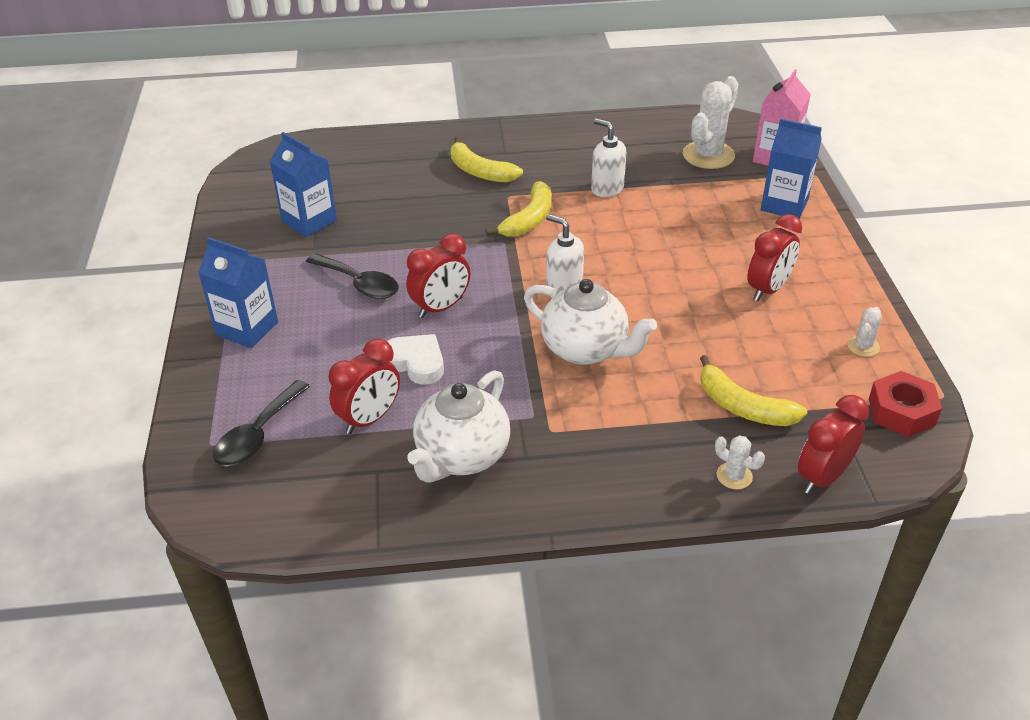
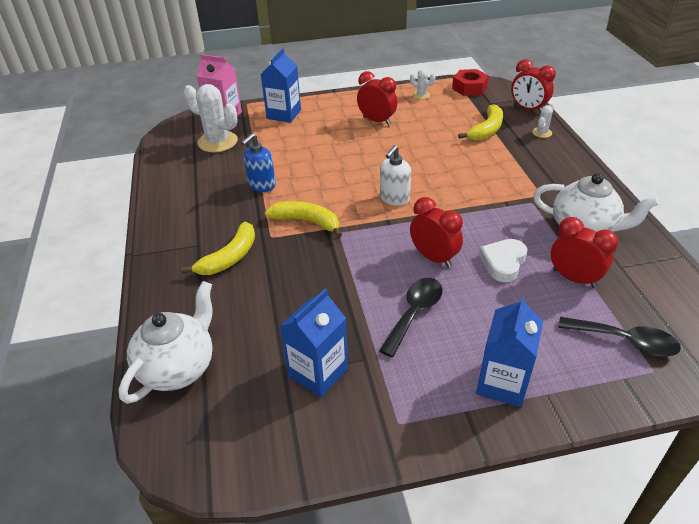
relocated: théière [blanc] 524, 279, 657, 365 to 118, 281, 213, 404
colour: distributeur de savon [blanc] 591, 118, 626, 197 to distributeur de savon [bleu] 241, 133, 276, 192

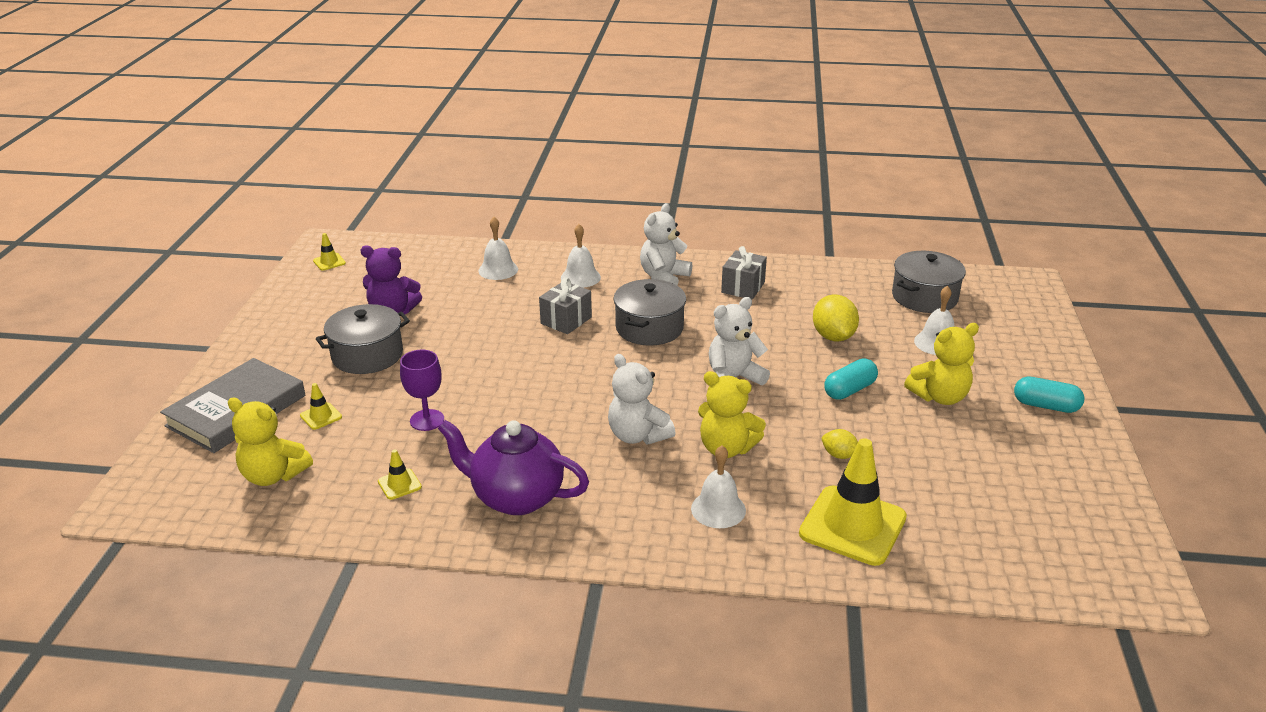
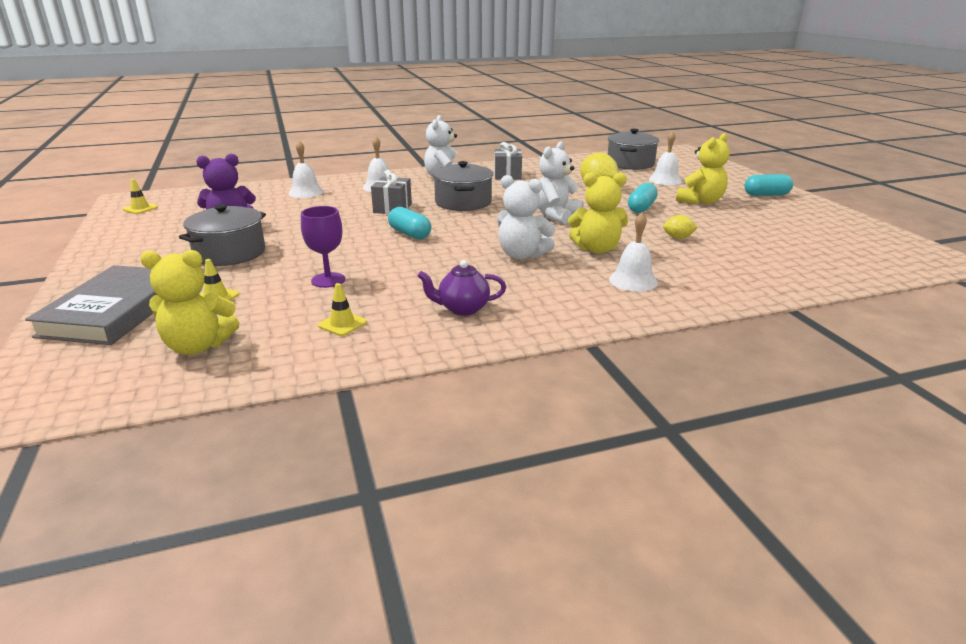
missing: cône de chantier [jaune] 799, 438, 907, 566
appeared: gélule [turquoise] 388, 207, 431, 239
size: théière [violet] 438, 420, 589, 515 = 417, 260, 506, 316 x0.57

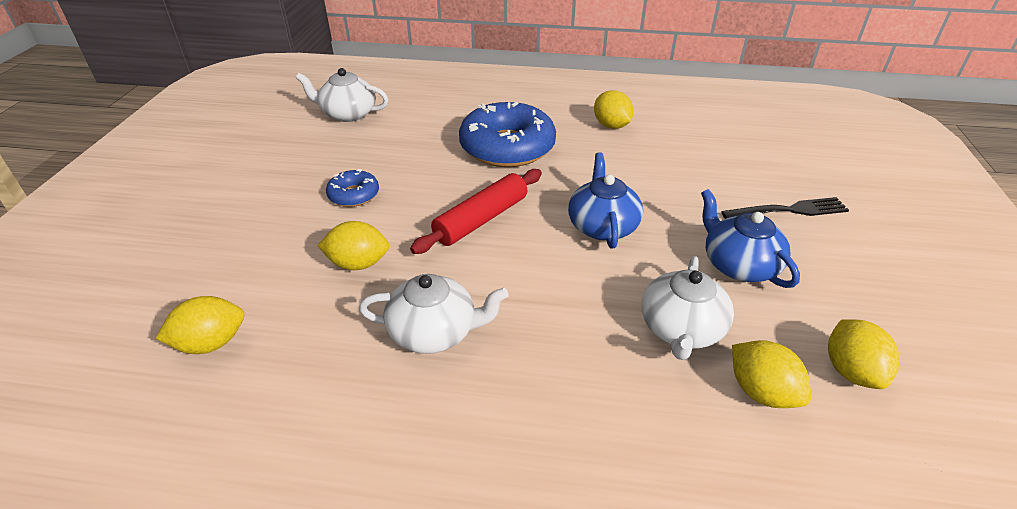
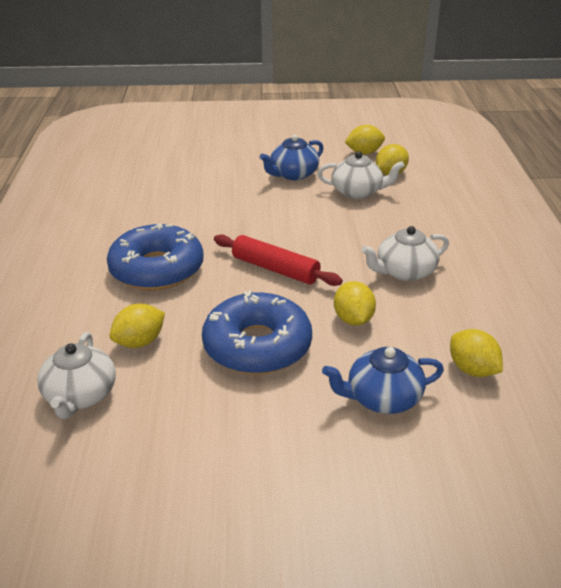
missing: fourchette [noir] 721, 197, 849, 219
relocated: théière [bleu] 568, 152, 643, 249 to 322, 347, 444, 414; citron [jaune] 594, 90, 634, 129 to 110, 304, 165, 348
spun: théière [blanc] 359, 274, 509, 354 = 361, 226, 449, 281 105 degrees counterclockwise
size: beignet [bleu] 326, 169, 379, 207 = 202, 290, 312, 375 x2.07

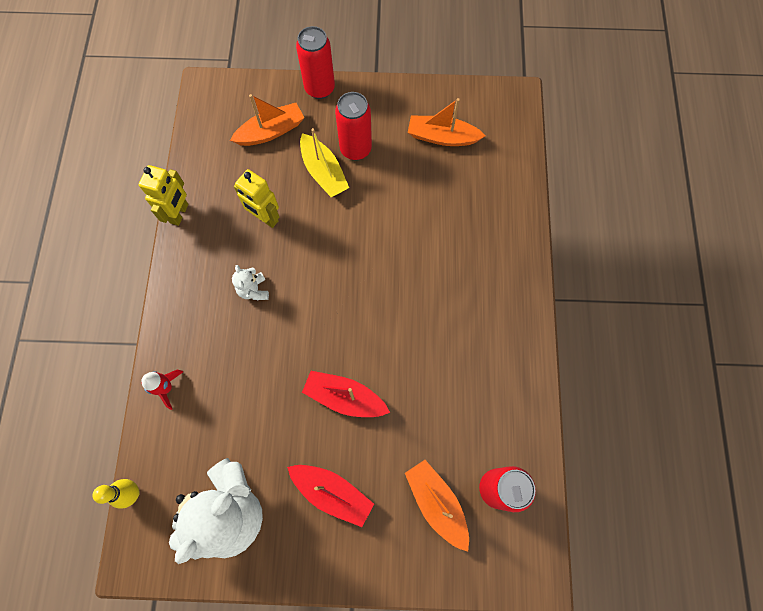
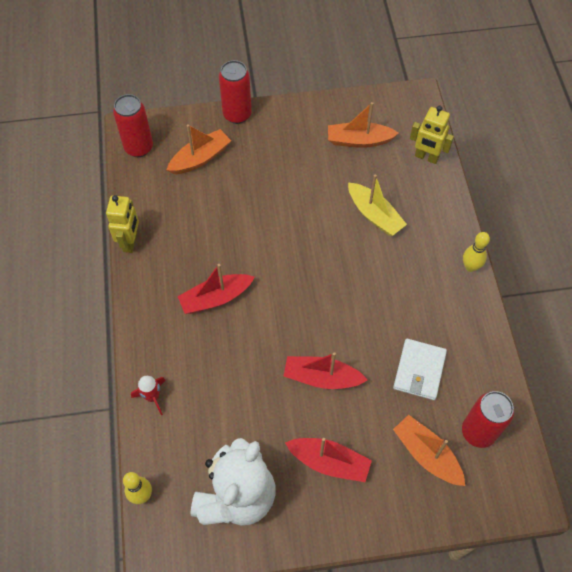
appeared: portefeuille [blanc] 393, 339, 447, 400; quille [jaune] 463, 232, 490, 272
relocated: robot [jaune] 234, 169, 279, 228 to 410, 106, 454, 164; bateau [jaune] 300, 128, 349, 197 to 348, 175, 407, 236; canette [rouge] 335, 92, 372, 160 to 113, 94, 153, 157
exchanged: ours en peluche [blanc] 232, 265, 269, 301 to bateau [rouge] 177, 264, 255, 314

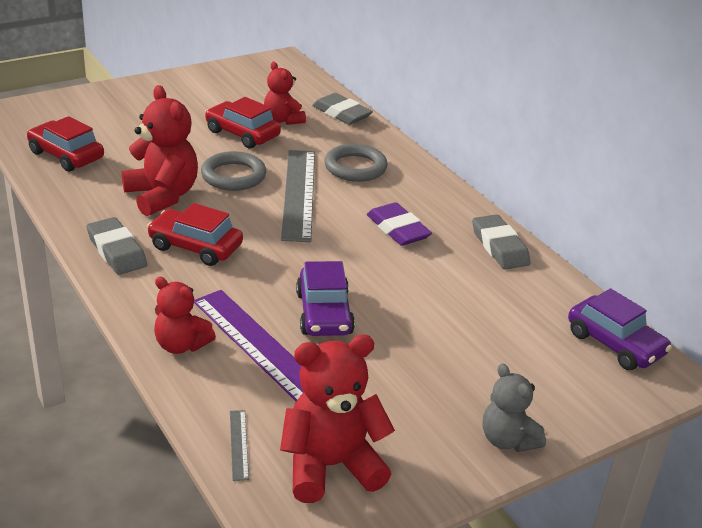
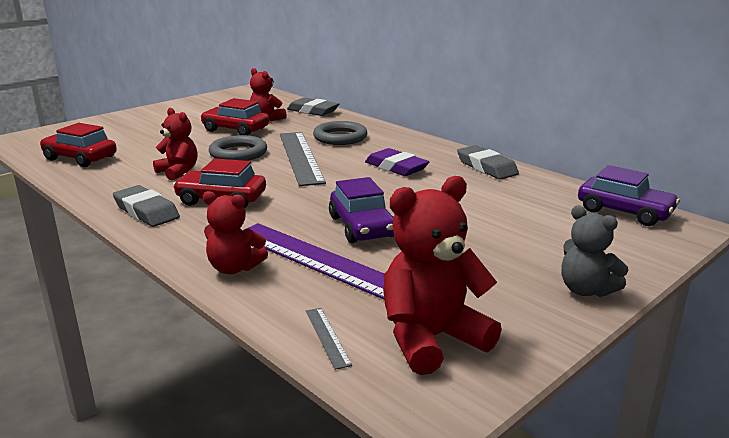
size: ours en peluche [rouge] 122, 85, 198, 216 = 153, 108, 197, 180 x0.62

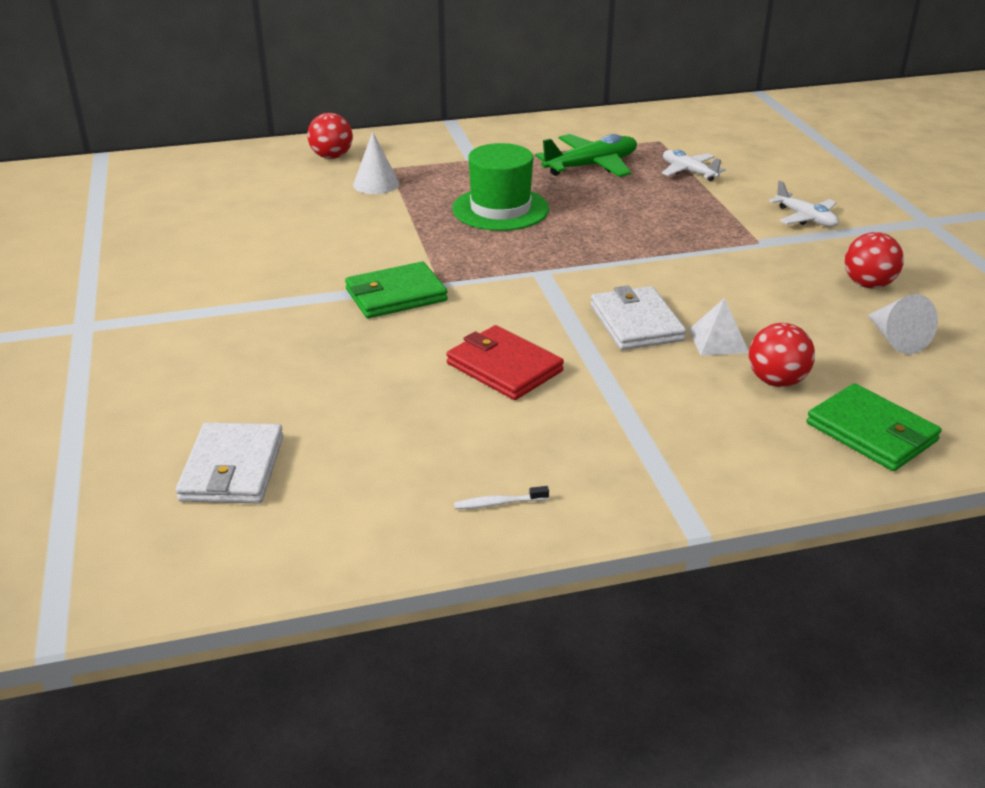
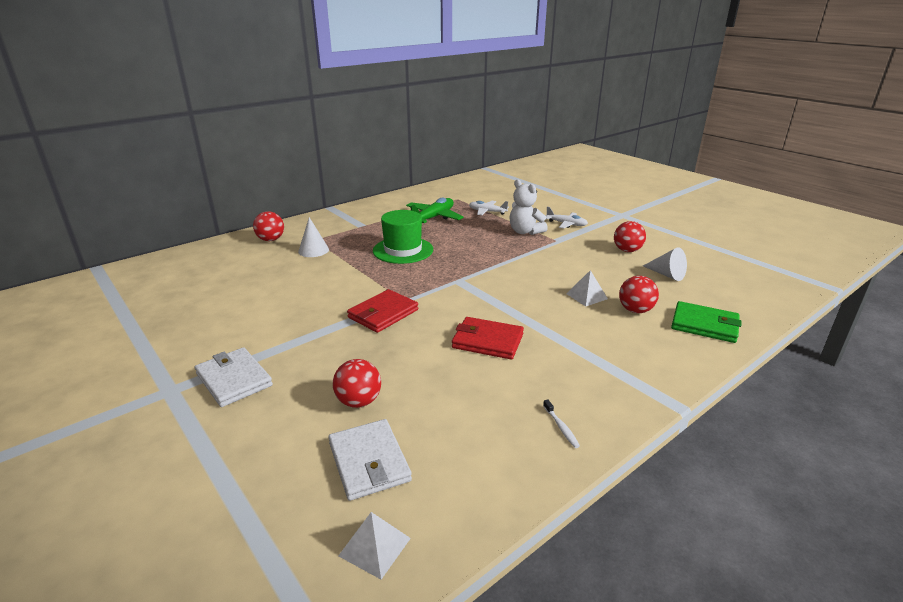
appeared: balle [rouge] 333, 359, 381, 408; pyramide [blanc] 338, 512, 411, 579; ours en peluche [blanc] 509, 179, 548, 235
relocated: portefeuille [blanc] 591, 286, 686, 350 to 195, 347, 273, 407
colour: portefeuille [vert] 345, 262, 448, 318 to portefeuille [rouge] 347, 289, 418, 333
spun: brosse à dents [blanc] 454, 486, 549, 509 = 543, 399, 580, 448 75 degrees counterclockwise

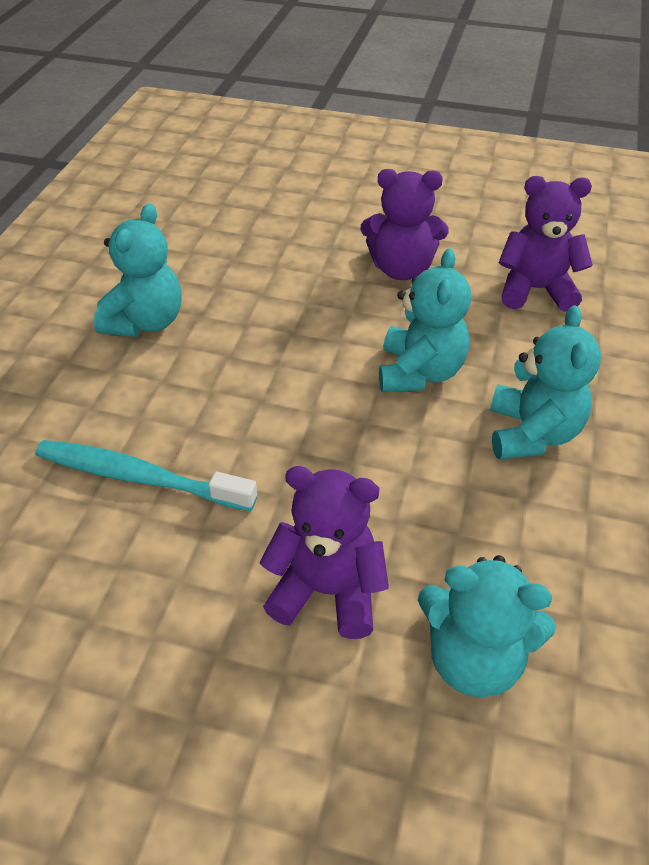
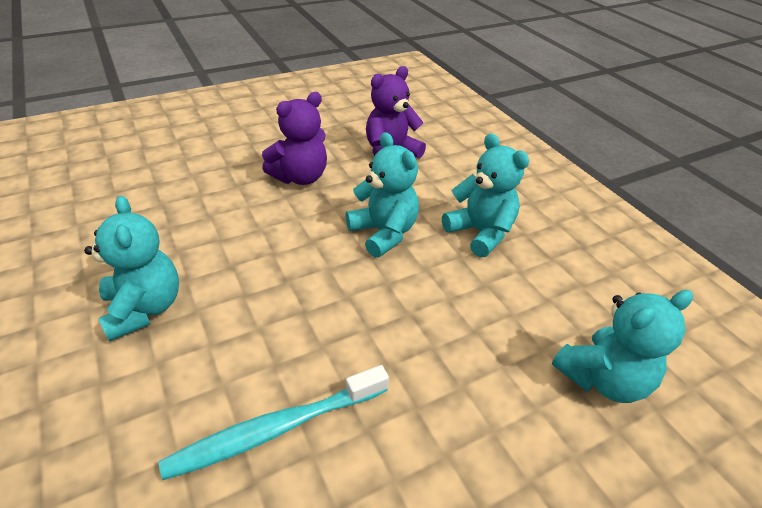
missing: ours en peluche [violet] 259, 466, 389, 639

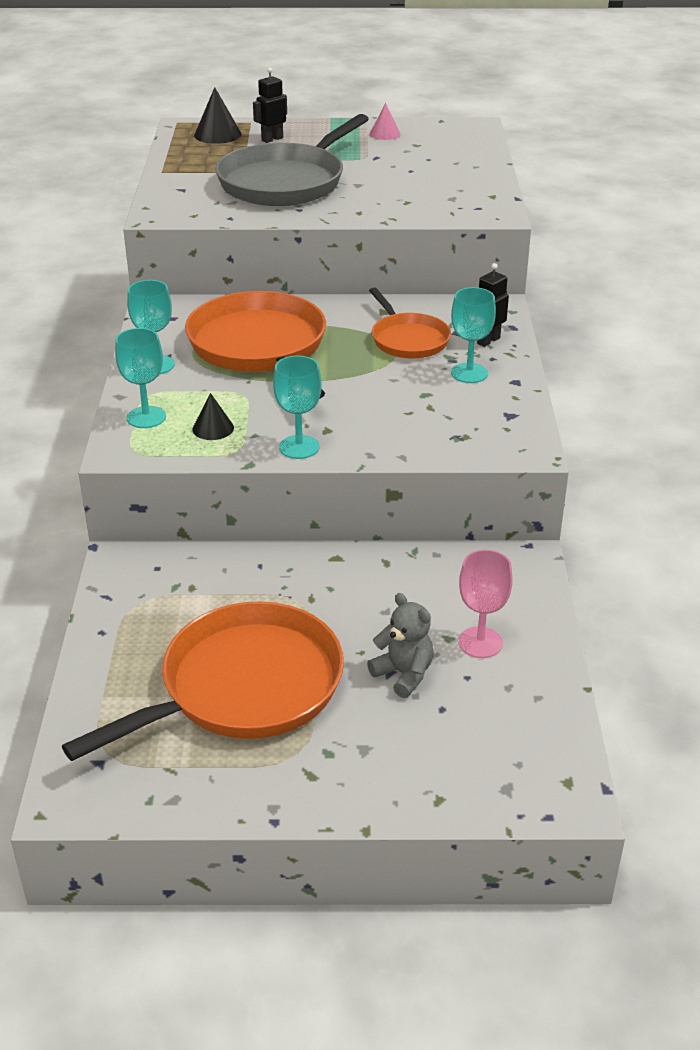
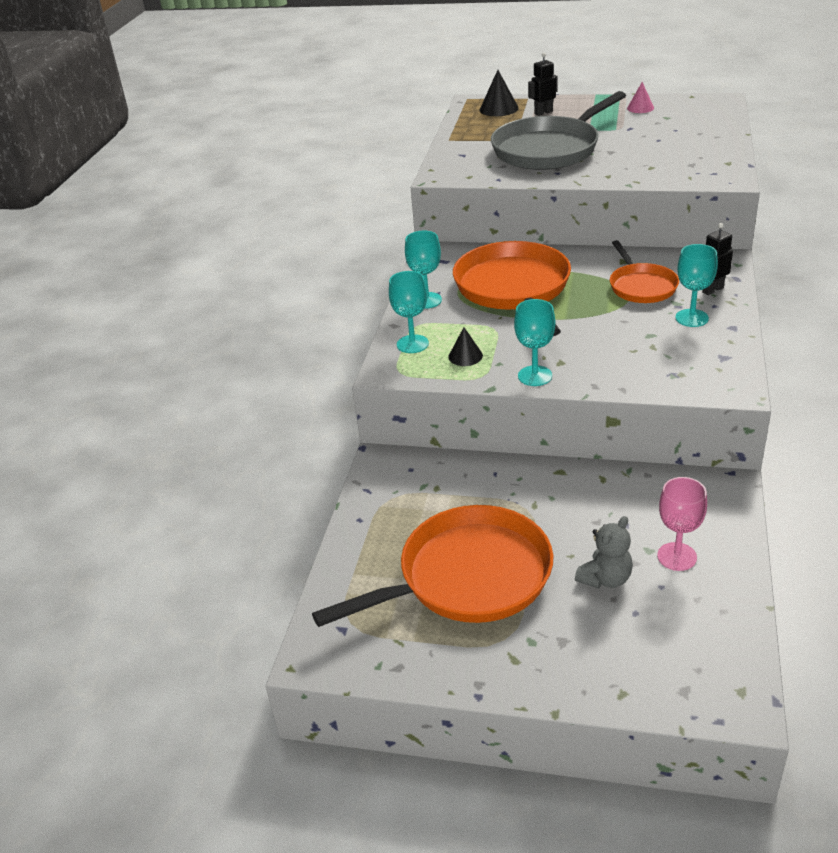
spun: ours en peluche [gris] 367, 593, 433, 698 = 575, 516, 633, 589 75 degrees clockwise

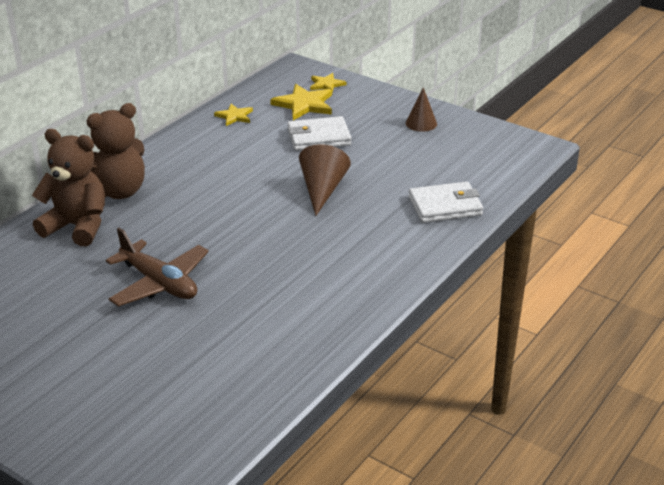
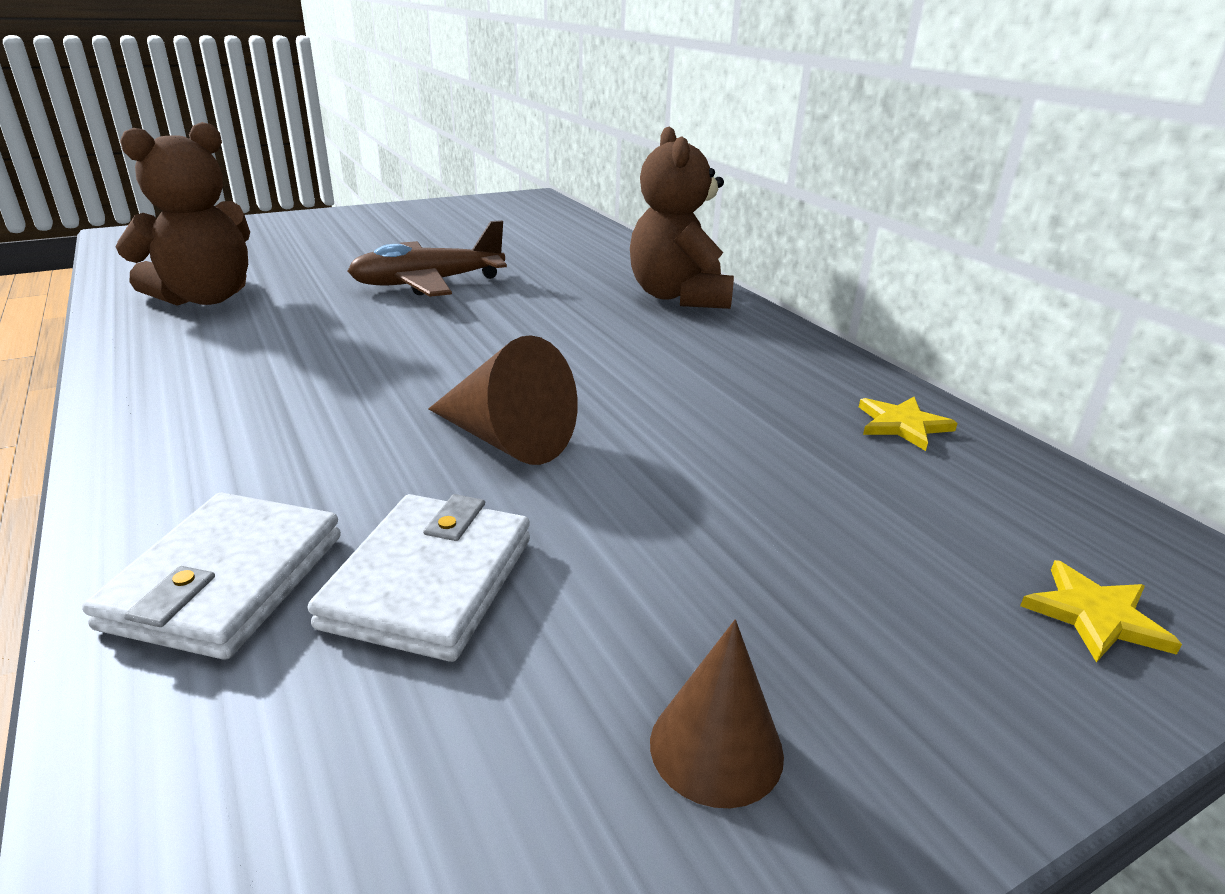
missing: étoile [jaune] 270, 84, 332, 120
relocated: ours en peluche [marron] 32, 129, 105, 246 to 116, 122, 250, 306; portefeuille [blanc] 287, 116, 352, 151 to 308, 494, 530, 662

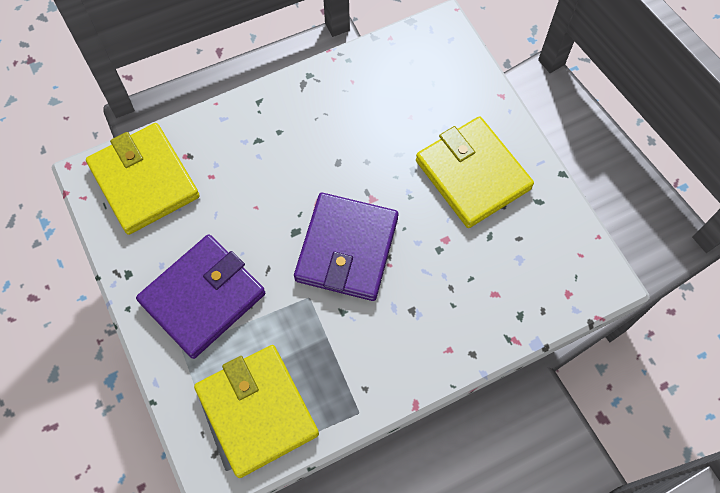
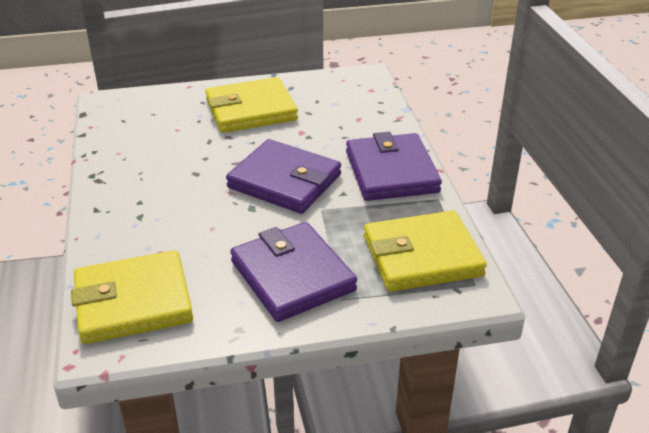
appeared: portefeuille [violet] 346, 132, 442, 201

